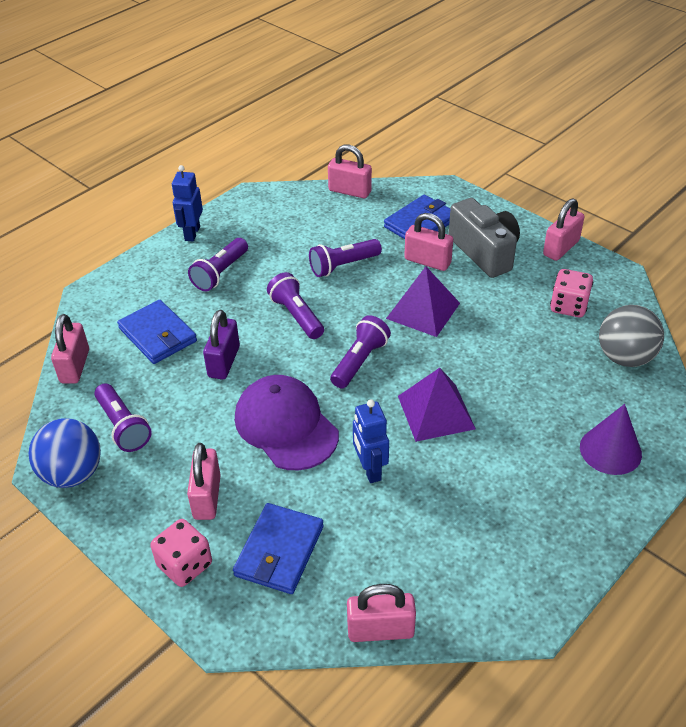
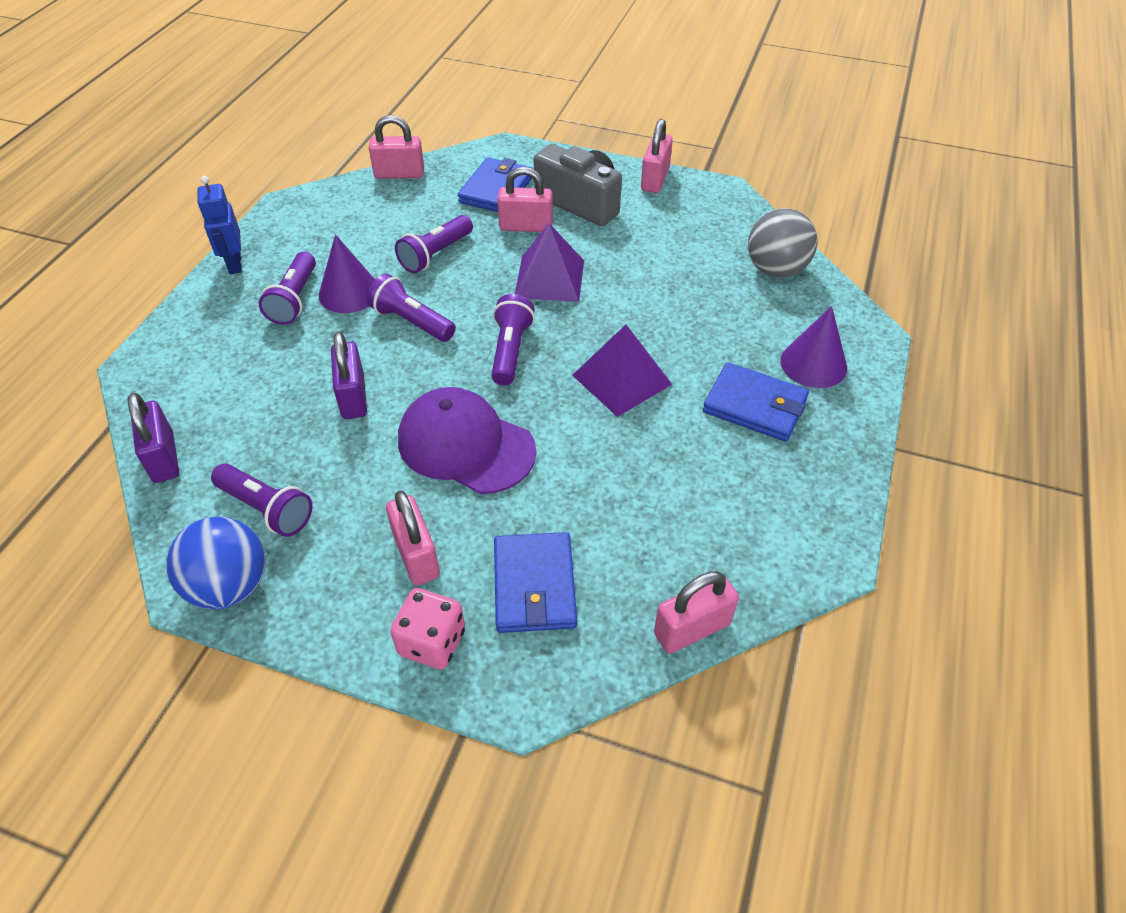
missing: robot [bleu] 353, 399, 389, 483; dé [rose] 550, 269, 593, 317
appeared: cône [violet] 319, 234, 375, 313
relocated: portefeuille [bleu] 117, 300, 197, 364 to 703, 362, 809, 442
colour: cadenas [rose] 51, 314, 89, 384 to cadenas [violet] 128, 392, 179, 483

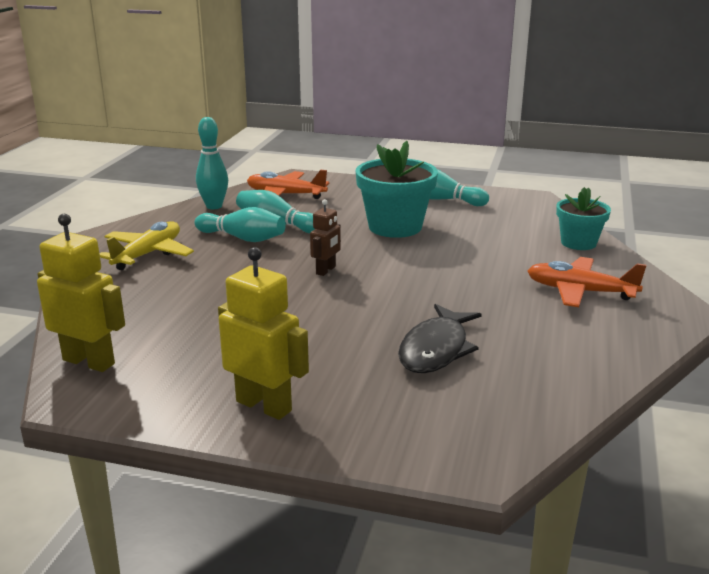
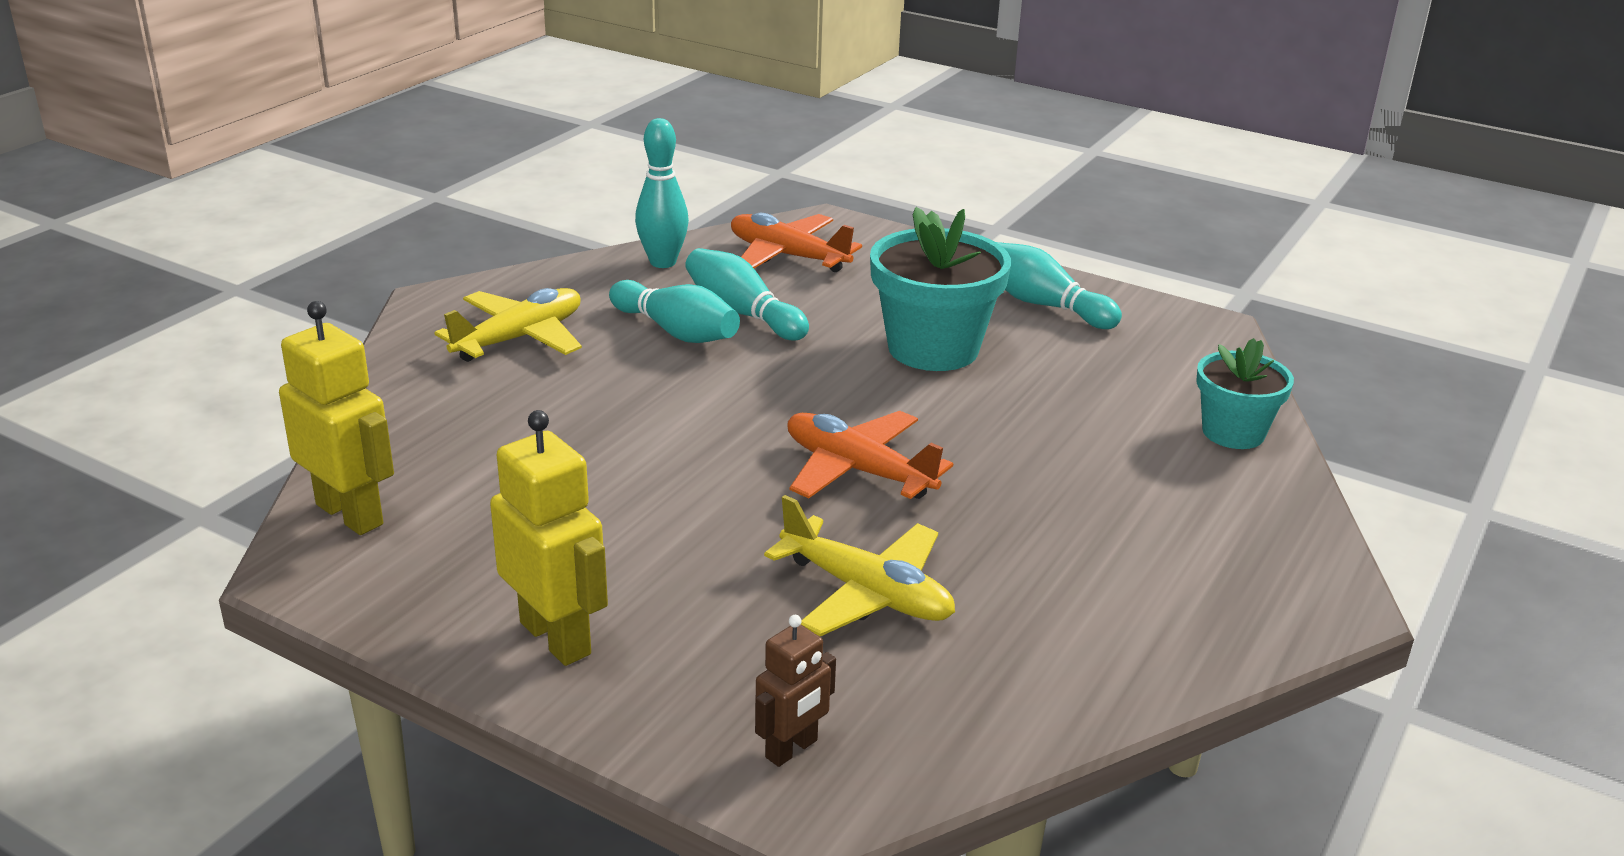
relocated: robot [marron] 310, 199, 341, 276 to 755, 615, 836, 767; avion [orange] 527, 257, 646, 307 to 787, 411, 953, 499
exchanged: poisson [noir] 398, 304, 482, 373 to avion [jaune] 764, 495, 955, 636

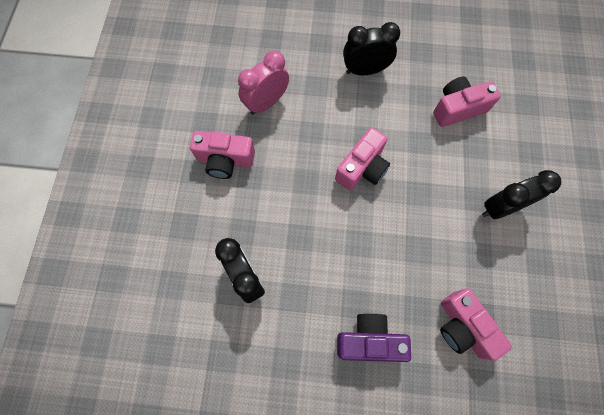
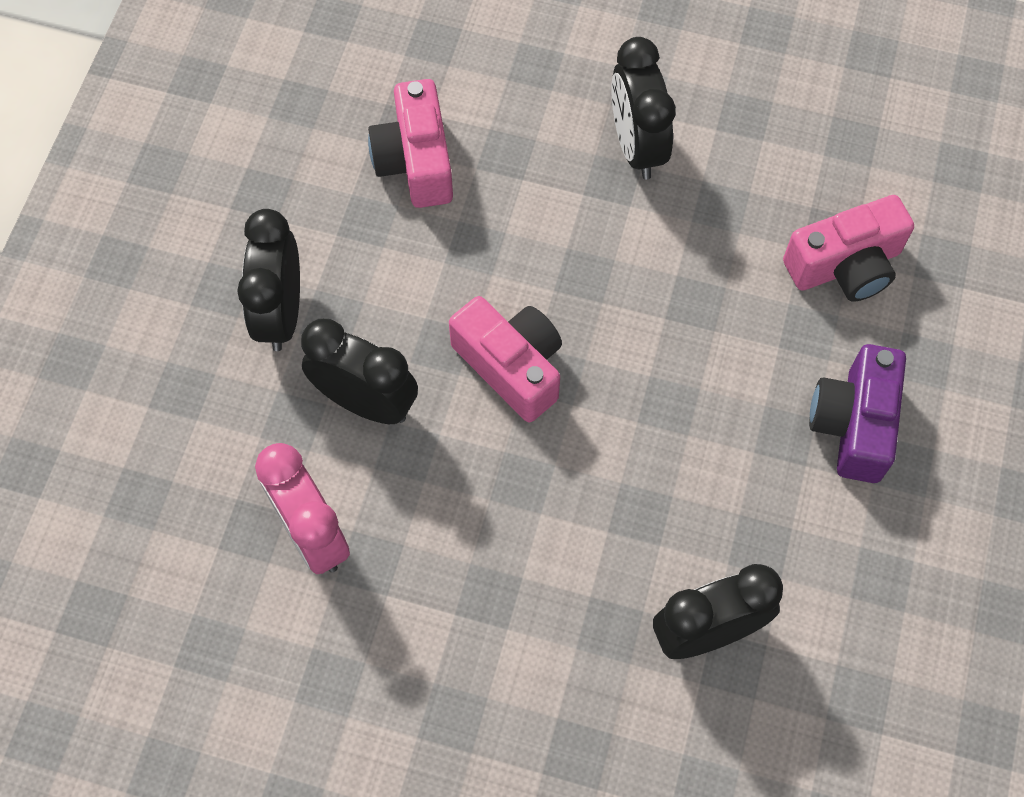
missing: appareil photo [rose] 190, 131, 255, 179
appeared: réveil [noir] 301, 319, 418, 424

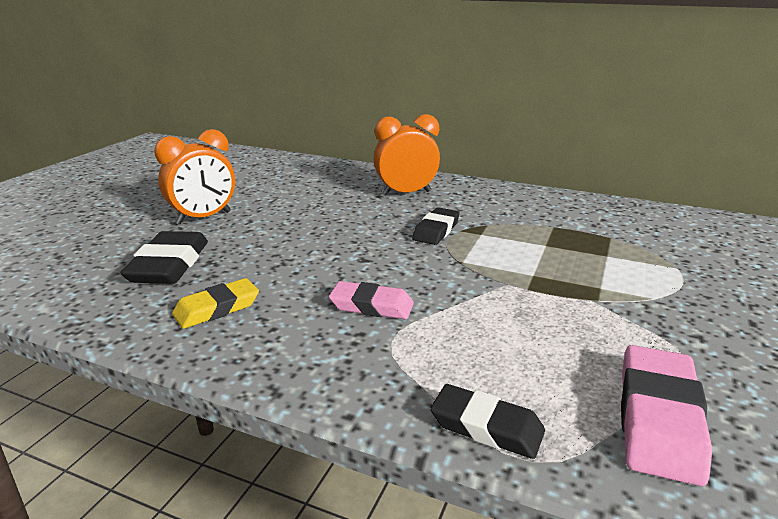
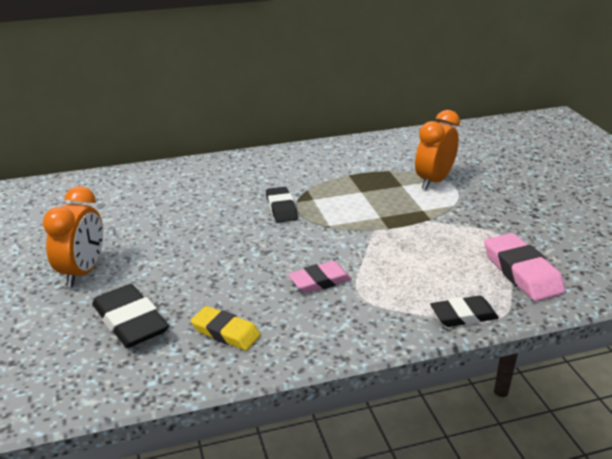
relocated: réveil [orange] 374, 114, 440, 196 to 415, 110, 460, 190
spun: gomme [jaune] 172, 278, 259, 329 = 191, 306, 261, 351 75 degrees counterclockwise

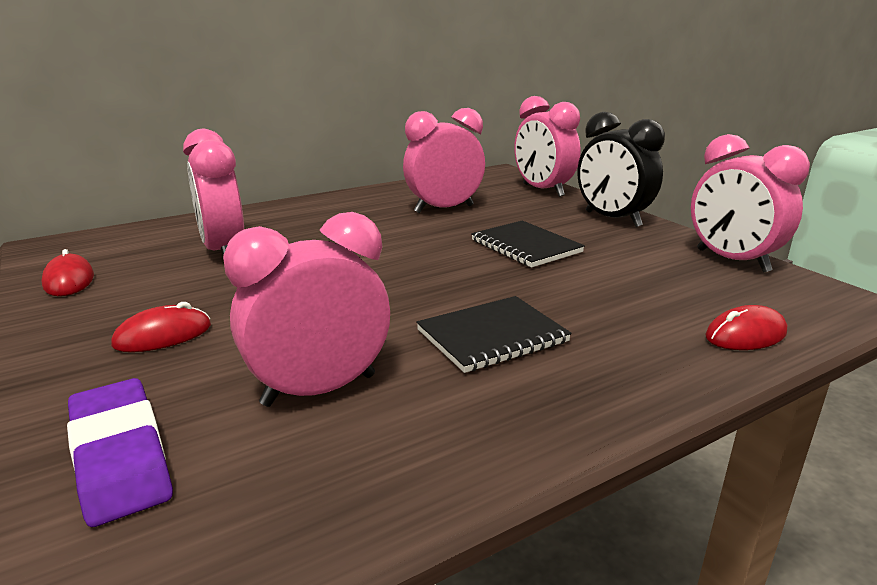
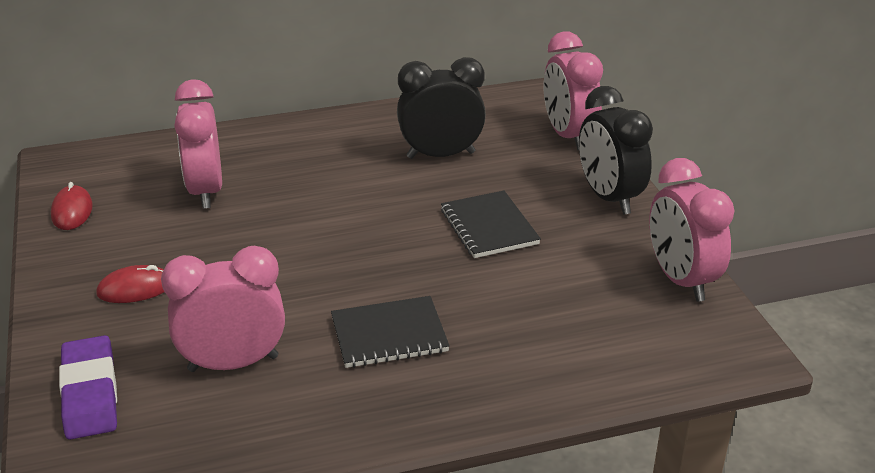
missing: souris [rouge] 705, 305, 787, 350
colour: réveil [rose] 403, 108, 485, 213 to réveil [noir] 397, 57, 486, 159

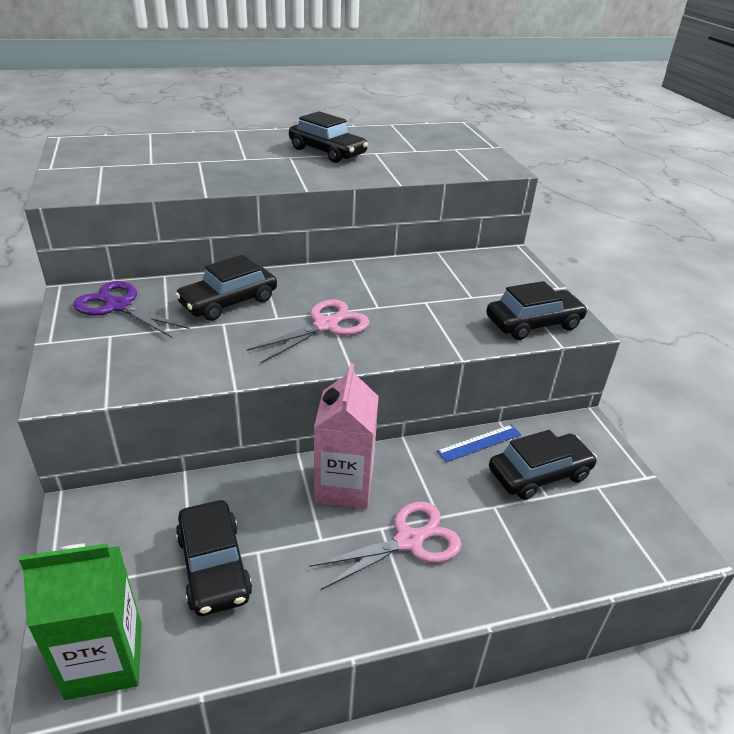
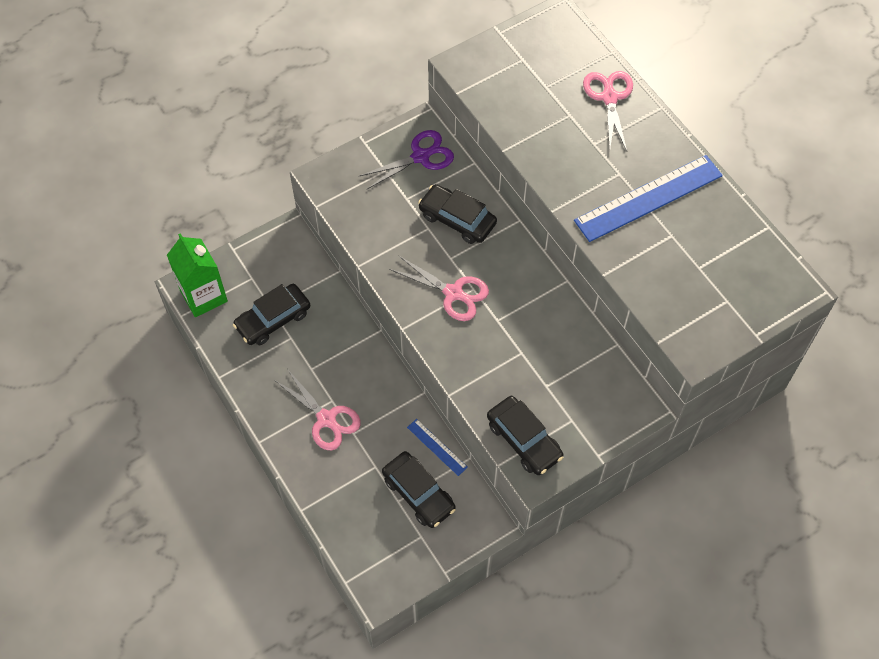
missing: brique de lait [rose] 314, 364, 379, 509
appeared: ciseaux [rose] 583, 71, 633, 151
exchanged: voiture [noir] 289, 111, 368, 163 to règle [bleu] 574, 155, 723, 242
spun: ciseaux [violet] 73, 281, 190, 338 = 360, 130, 454, 189 45 degrees clockwise

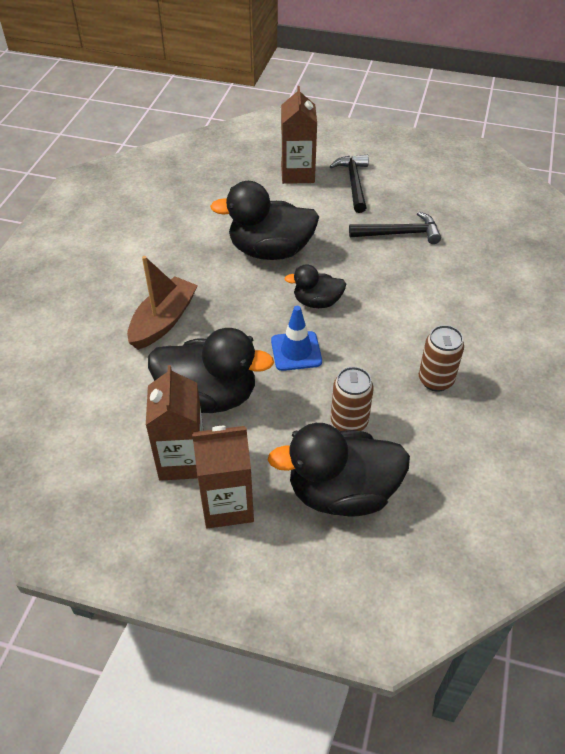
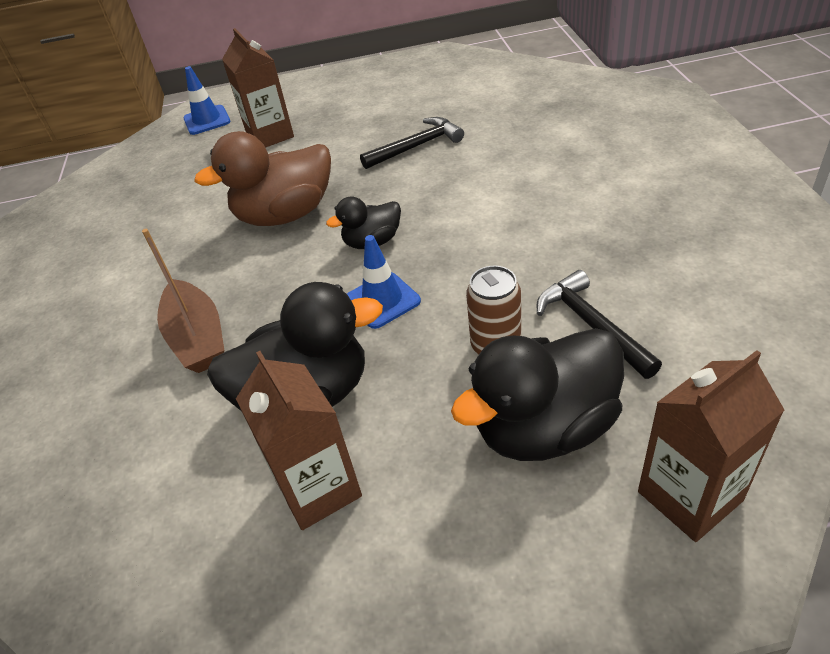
missing: canette [marron] 419, 325, 464, 392
appeared: cône de chantier [bleu] 183, 66, 231, 135
relocated: brique de lait [marron] 192, 426, 254, 529 to 638, 350, 784, 542; marteau [noir] 330, 155, 369, 213 to 537, 270, 662, 379
colour: canard [noir] 210, 181, 319, 260 to canard [marron] 194, 131, 331, 226
spun: bateau [marron] 127, 256, 198, 350 = 142, 229, 224, 373 150 degrees clockwise

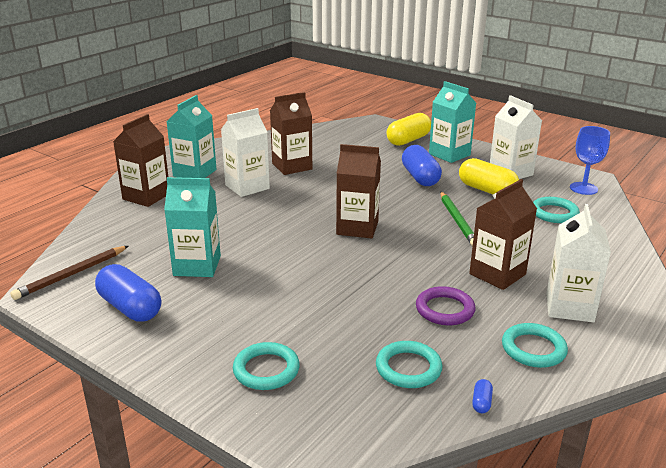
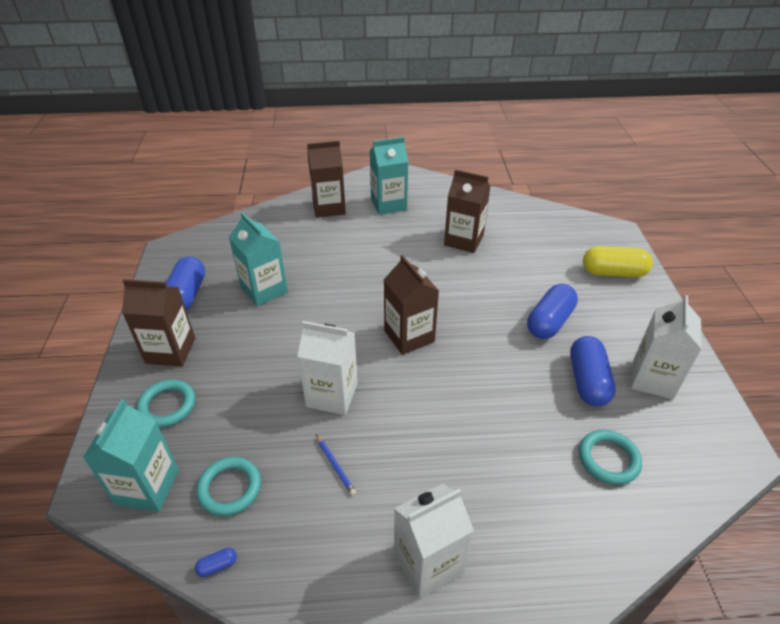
missing: crayon [marron] 10, 246, 128, 300; crayon [vert] 440, 192, 474, 246; anneau [turquoise] 502, 323, 568, 368; verre à pied [bleu] 570, 126, 610, 195
relocated: brique de lait [blanc] 221, 108, 270, 197 to 297, 321, 358, 415; brique de lait [turquoise] 429, 81, 476, 163 to 83, 399, 179, 512; brique de lait [marron] 469, 179, 537, 290 to 122, 279, 195, 366
exchanged: anneau [violet] 416, 286, 475, 325 to crayon [bleu] 316, 435, 356, 496
colour: gélule [jaune] 459, 158, 519, 194 to gélule [bleu] 570, 336, 616, 407

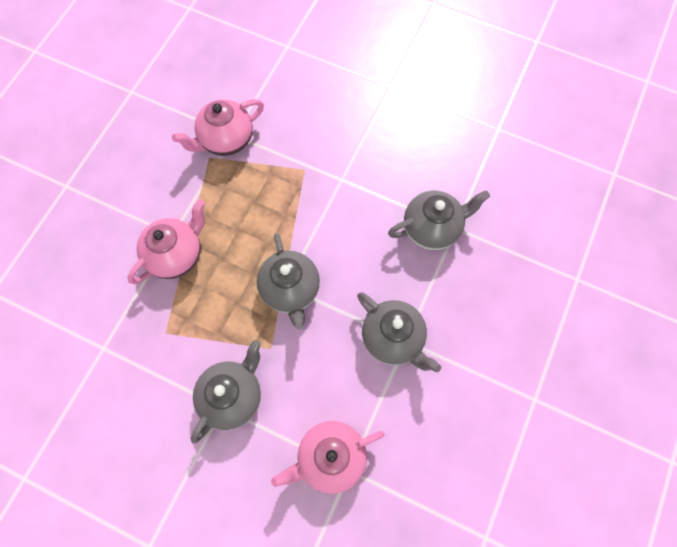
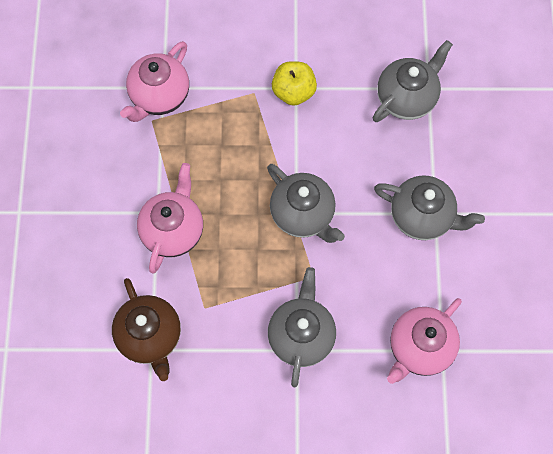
appeared: théière [marron] 112, 278, 181, 381; pomme [jaune] 272, 61, 317, 106

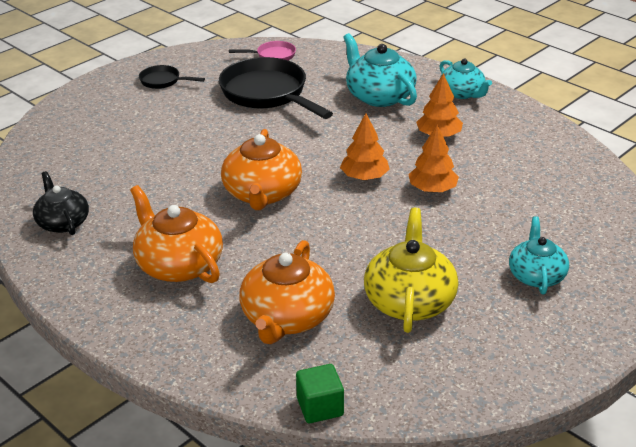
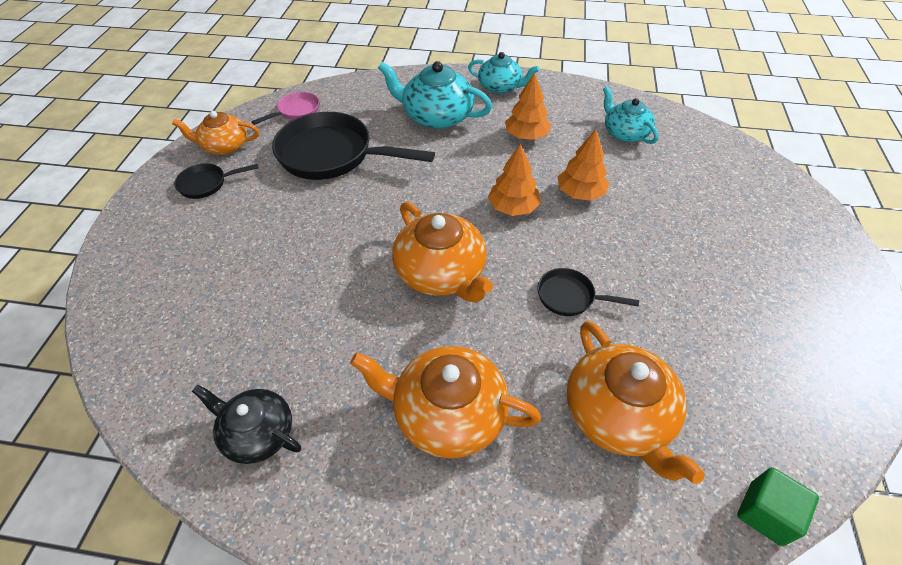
missing: théière [jaune] 364, 208, 458, 333
appeared: théière [orange] 172, 111, 259, 155; poêle [noir] 537, 268, 639, 316
relocated: théière [turquoise] 509, 216, 569, 294 to 603, 86, 659, 144

